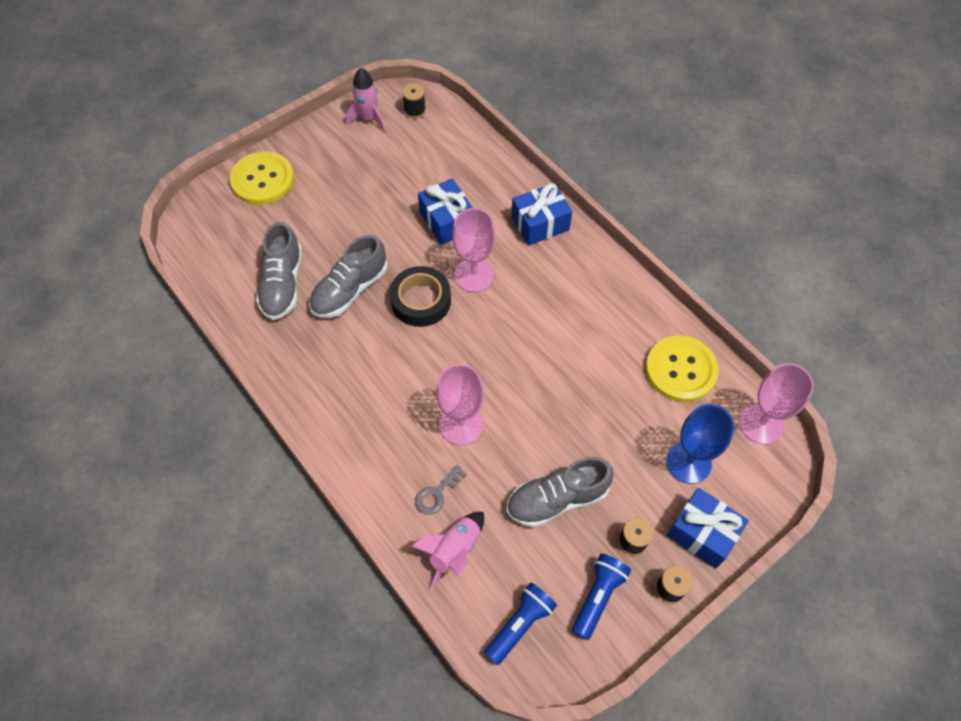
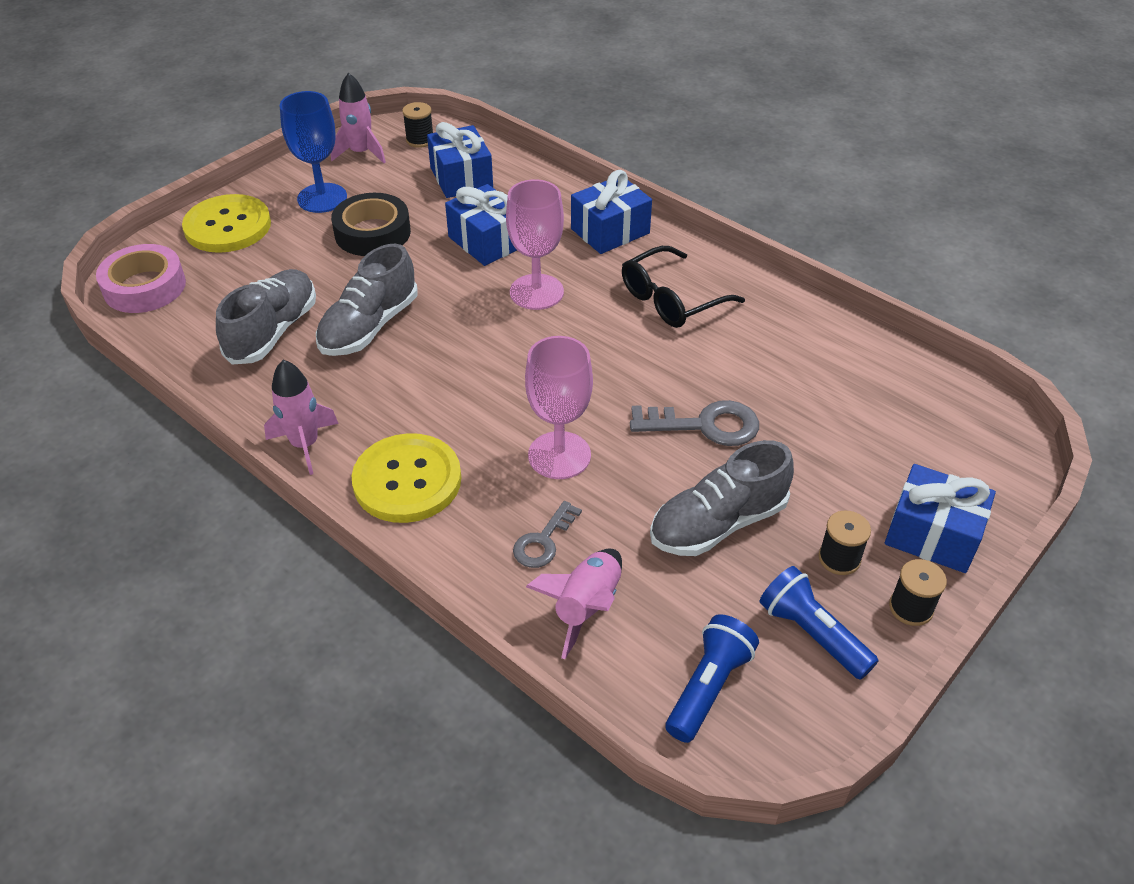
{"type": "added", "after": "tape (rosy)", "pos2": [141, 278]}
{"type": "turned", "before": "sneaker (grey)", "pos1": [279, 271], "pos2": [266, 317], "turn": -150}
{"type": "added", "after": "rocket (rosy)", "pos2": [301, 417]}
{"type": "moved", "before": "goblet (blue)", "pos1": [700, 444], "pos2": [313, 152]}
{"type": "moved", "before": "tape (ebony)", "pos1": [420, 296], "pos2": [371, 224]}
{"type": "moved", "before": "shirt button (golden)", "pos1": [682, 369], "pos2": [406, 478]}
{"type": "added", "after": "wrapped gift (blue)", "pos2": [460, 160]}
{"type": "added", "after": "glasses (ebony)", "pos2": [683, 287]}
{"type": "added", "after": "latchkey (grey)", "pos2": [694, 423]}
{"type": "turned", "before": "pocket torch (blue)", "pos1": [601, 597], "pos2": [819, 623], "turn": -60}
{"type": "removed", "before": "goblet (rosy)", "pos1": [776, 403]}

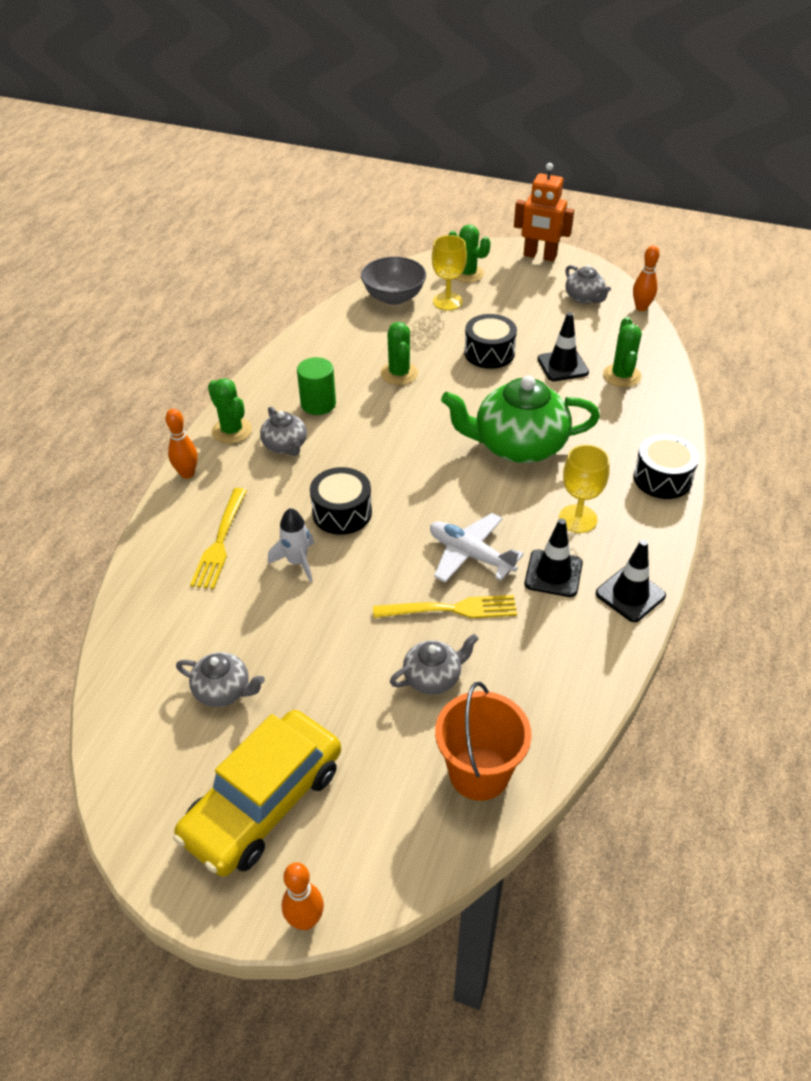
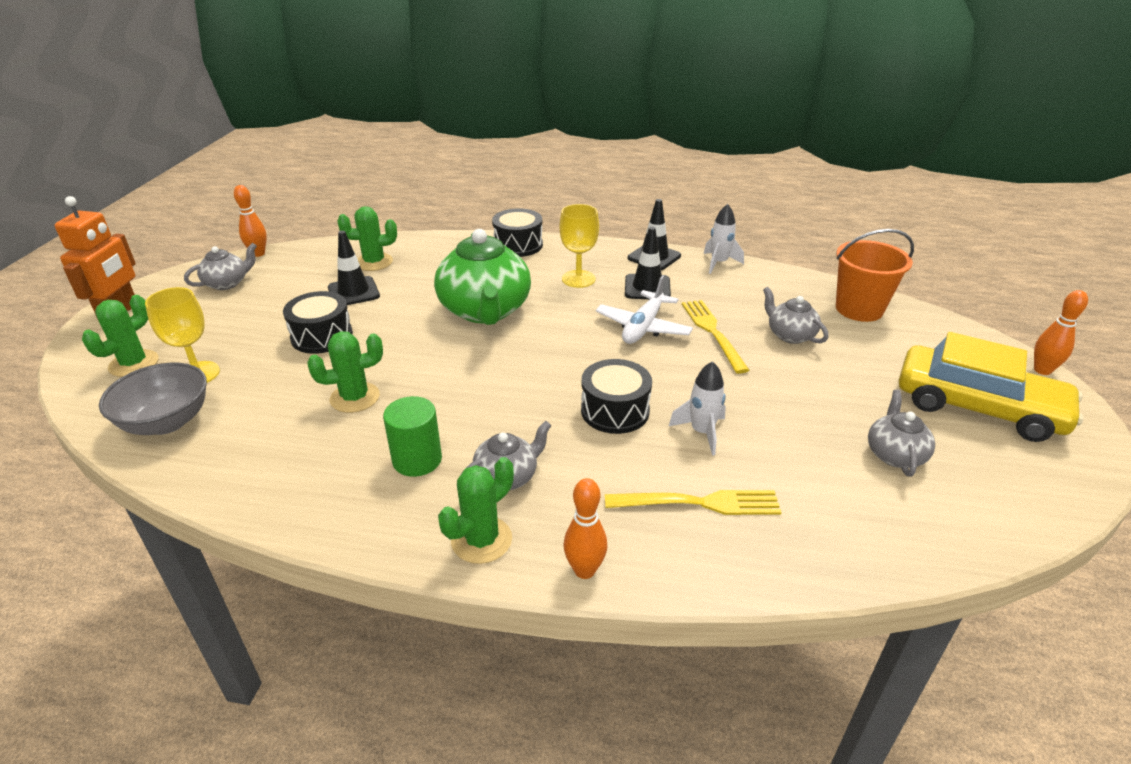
{"type": "added", "after": "rocket (white)", "pos2": [724, 239]}

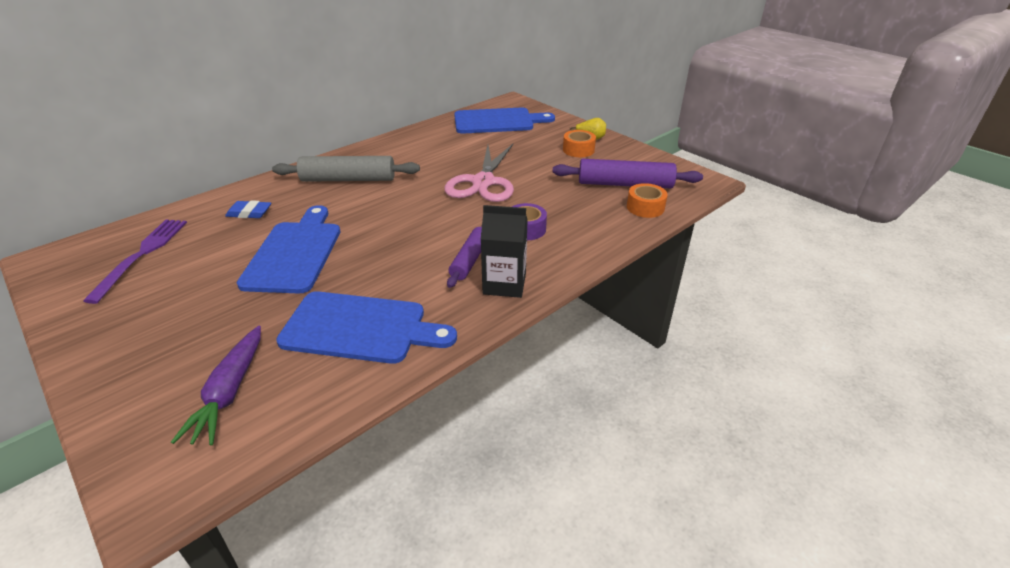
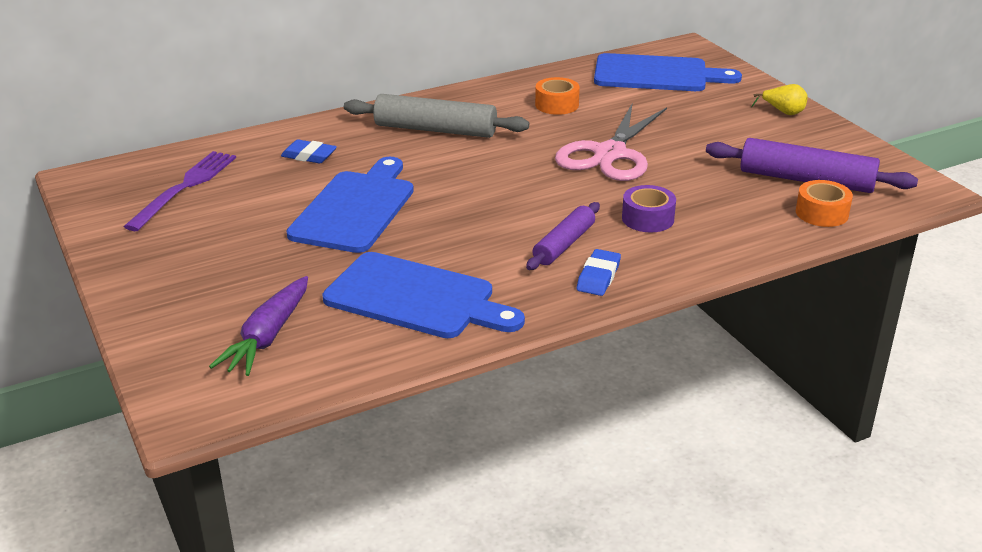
{"type": "moved", "before": "tape (orange-coloured)", "pos1": [579, 143], "pos2": [557, 96]}
{"type": "replaced", "before": "carton (ebony)", "after": "pencil eraser (blue)", "pos1": [504, 251], "pos2": [599, 272]}

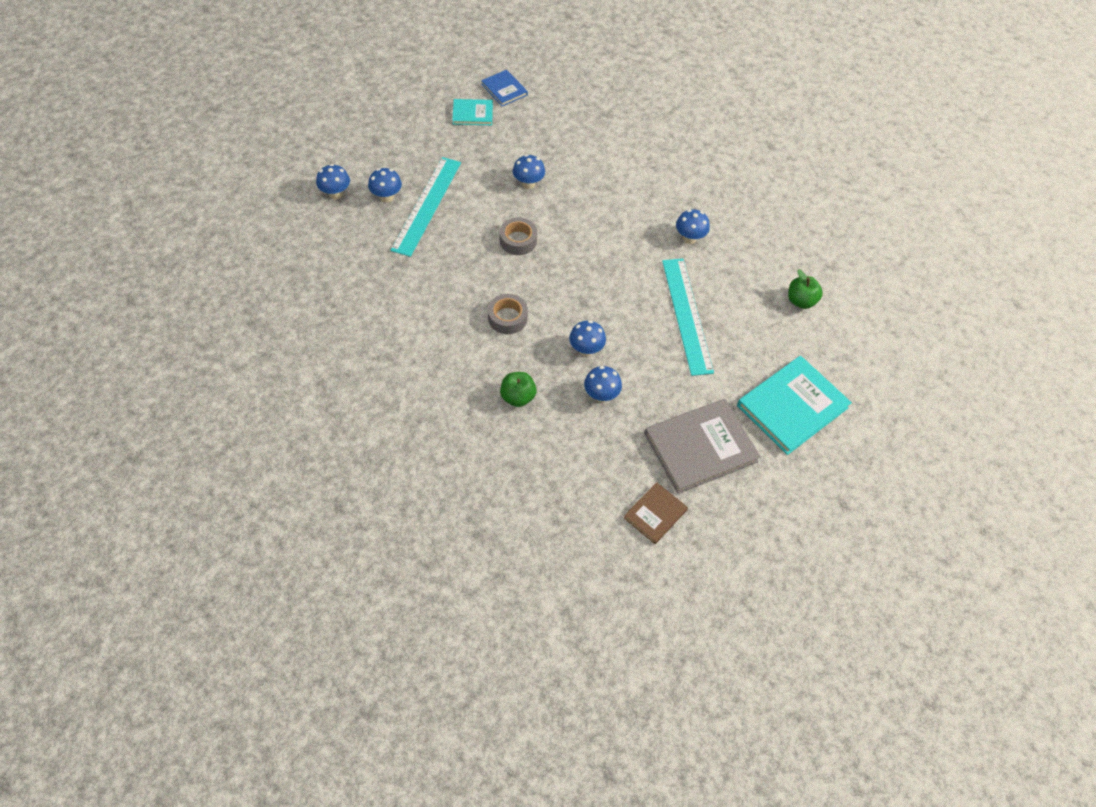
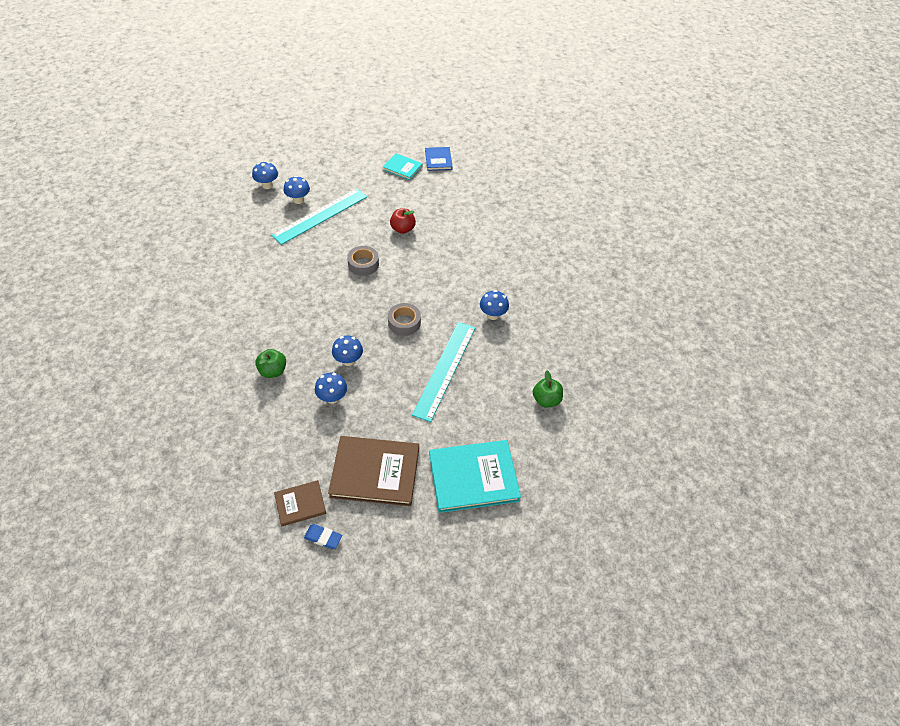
{"type": "added", "after": "pencil eraser (blue)", "pos2": [323, 536]}
{"type": "recoloured", "before": "hardback (grey)", "after": "hardback (brown)", "pos1": [702, 446], "pos2": [373, 471]}
{"type": "moved", "before": "tape (grey)", "pos1": [508, 314], "pos2": [404, 319]}
{"type": "replaced", "before": "mushroom (blue)", "after": "apple fruit (red)", "pos1": [529, 171], "pos2": [403, 221]}

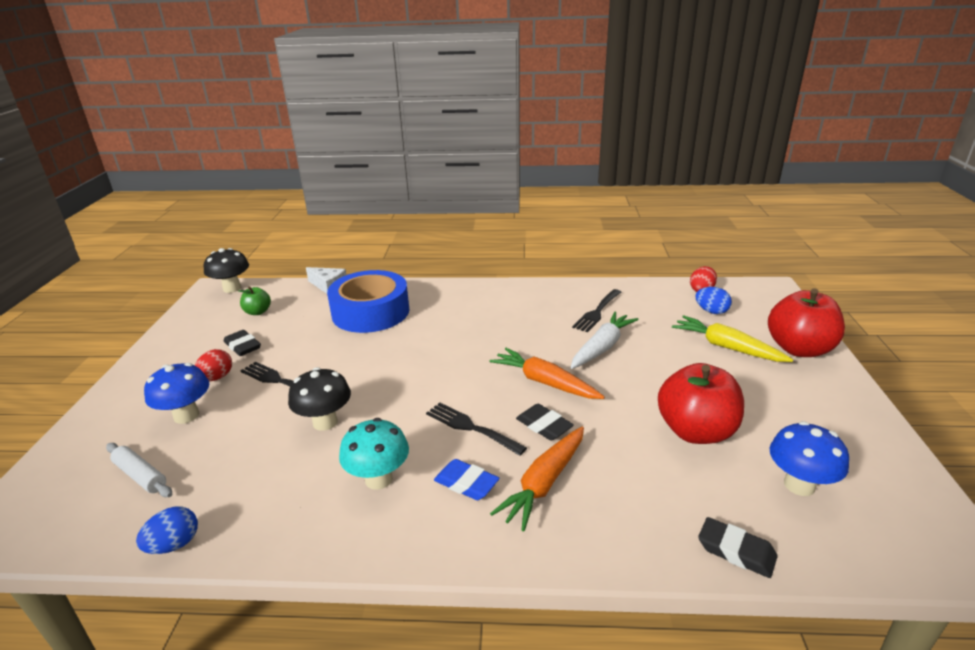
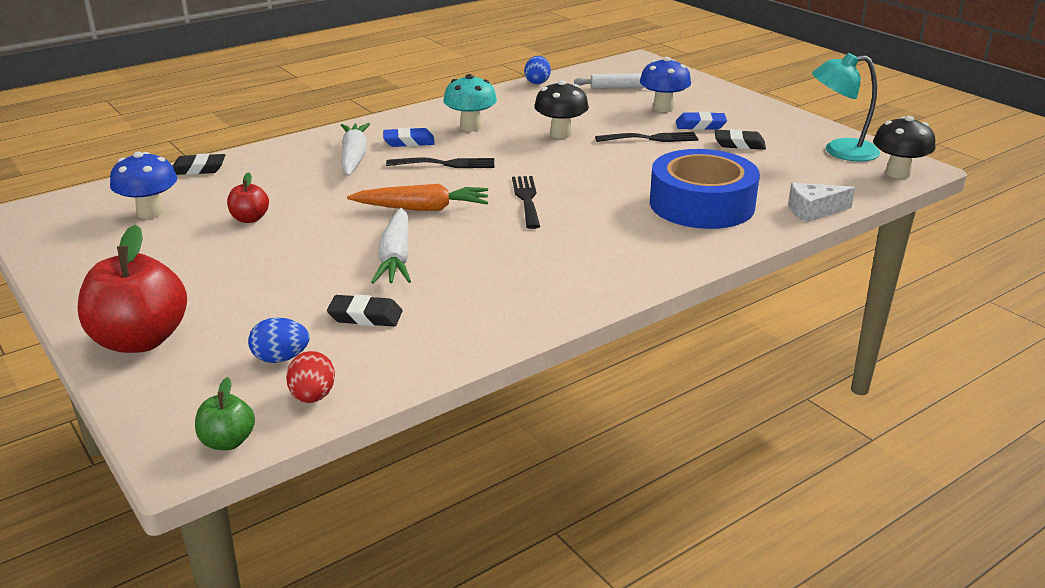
{"type": "moved", "before": "apple fruit (green)", "pos1": [254, 300], "pos2": [225, 413]}
{"type": "resized", "before": "apple fruit (red)", "pos1": [701, 403], "pos2": [248, 197], "scale": 0.49}
{"type": "moved", "before": "pencil eraser (ebony)", "pos1": [545, 422], "pos2": [364, 310]}
{"type": "recoloured", "before": "carrot (orange-coloured)", "after": "carrot (white)", "pos1": [537, 479], "pos2": [355, 149]}
{"type": "moved", "before": "fork (ebony)", "pos1": [596, 310], "pos2": [526, 202]}
{"type": "replaced", "before": "egg shape (red)", "after": "pencil eraser (blue)", "pos1": [213, 365], "pos2": [701, 121]}
{"type": "added", "after": "reading lamp (turquoise)", "pos2": [846, 107]}
{"type": "removed", "before": "carrot (golden)", "pos1": [732, 338]}

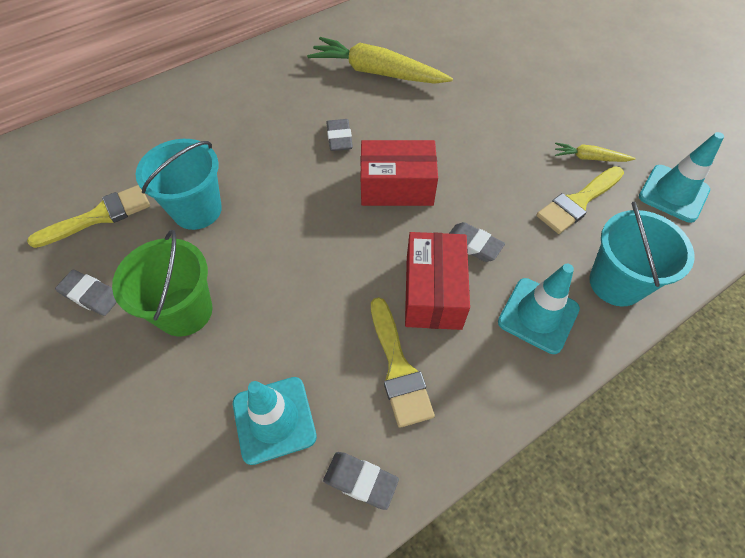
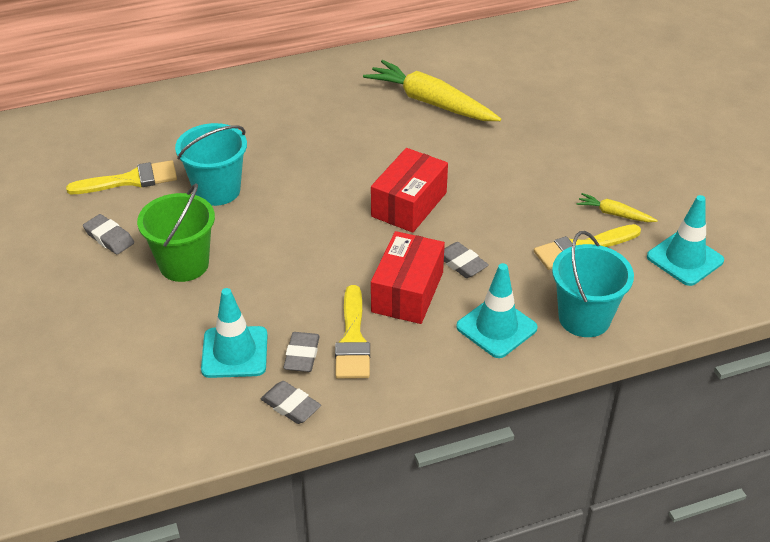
{"type": "moved", "before": "pencil eraser (grey)", "pos1": [340, 135], "pos2": [301, 352]}
{"type": "turned", "before": "box (red)", "pos1": [399, 173], "pos2": [409, 190], "turn": -75}

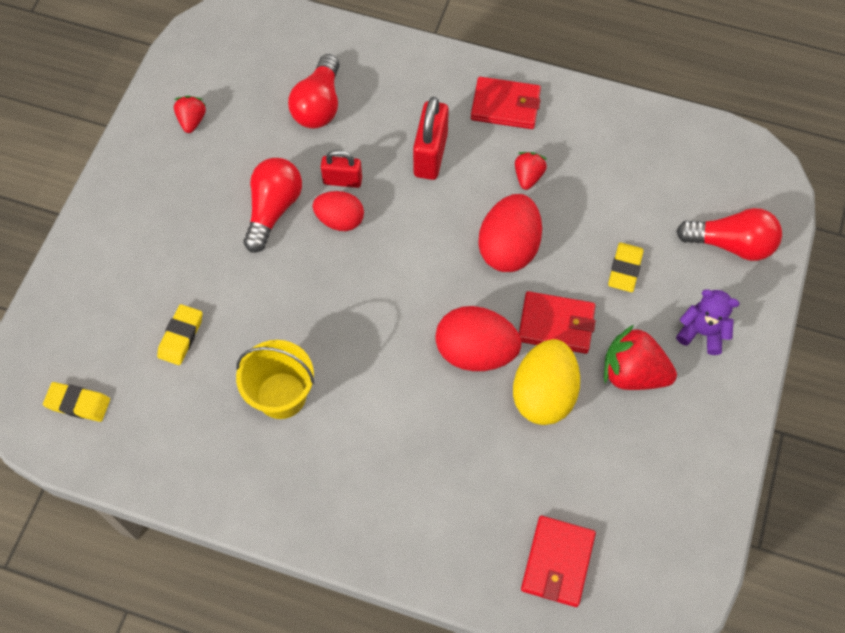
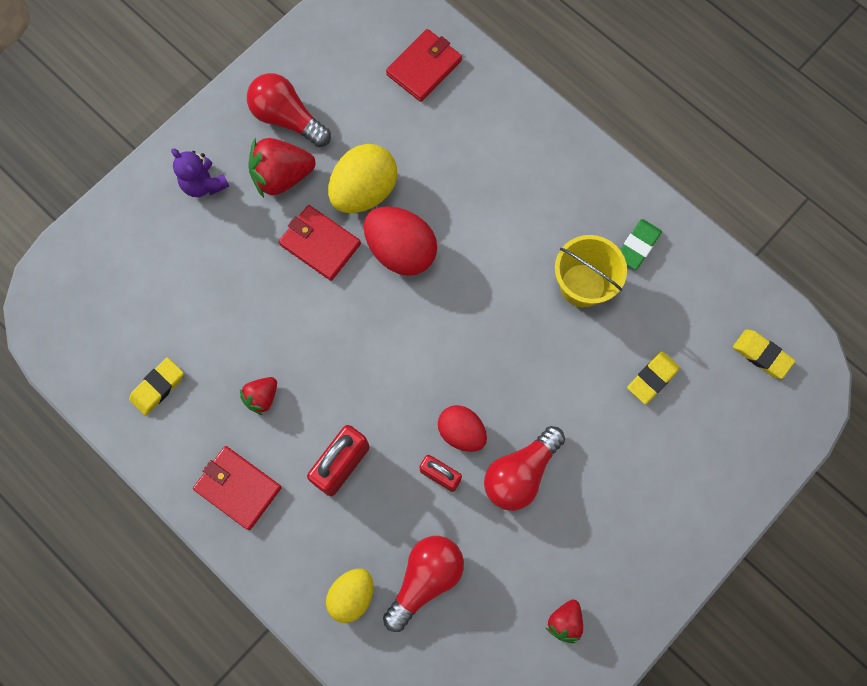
{"type": "moved", "before": "pencil eraser (golden)", "pos1": [626, 267], "pos2": [156, 387]}
{"type": "moved", "before": "bulb (red)", "pos1": [729, 234], "pos2": [289, 110]}
{"type": "turned", "before": "toy strawberry (red)", "pos1": [640, 357], "pos2": [282, 168], "turn": 120}
{"type": "added", "after": "egg shape (golden)", "pos2": [349, 595]}
{"type": "added", "after": "pencil eraser (green)", "pos2": [641, 244]}
{"type": "removed", "before": "egg shape (red)", "pos1": [510, 233]}

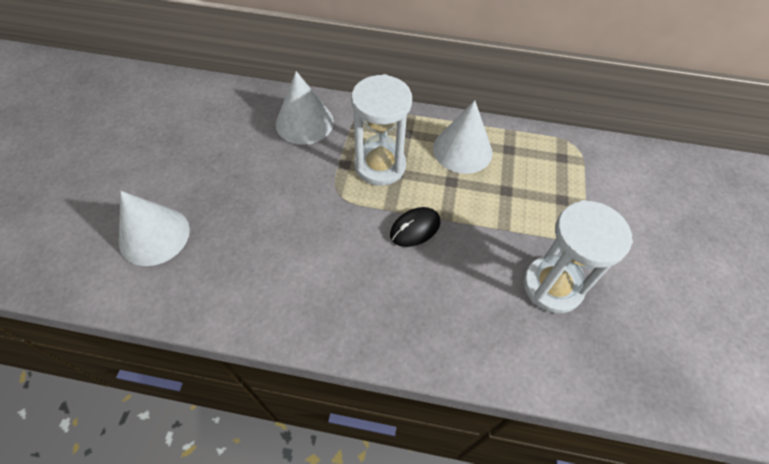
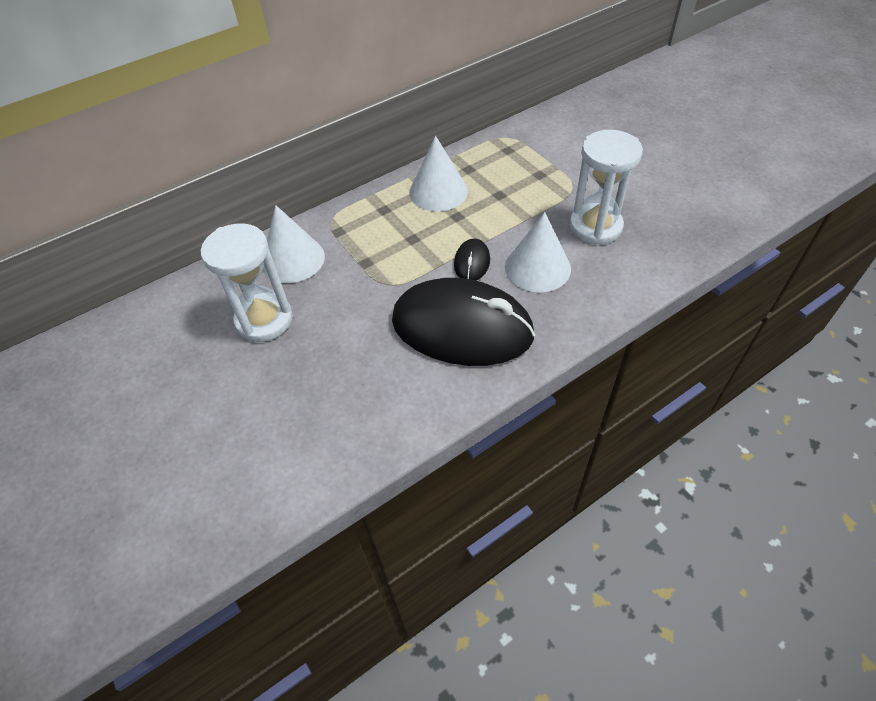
{"type": "moved", "before": "sand timer (white)", "pos1": [381, 130], "pos2": [247, 282]}
{"type": "added", "after": "mouse (ebony)", "pos2": [463, 322]}
{"type": "moved", "before": "cone (white)", "pos1": [154, 228], "pos2": [538, 252]}

